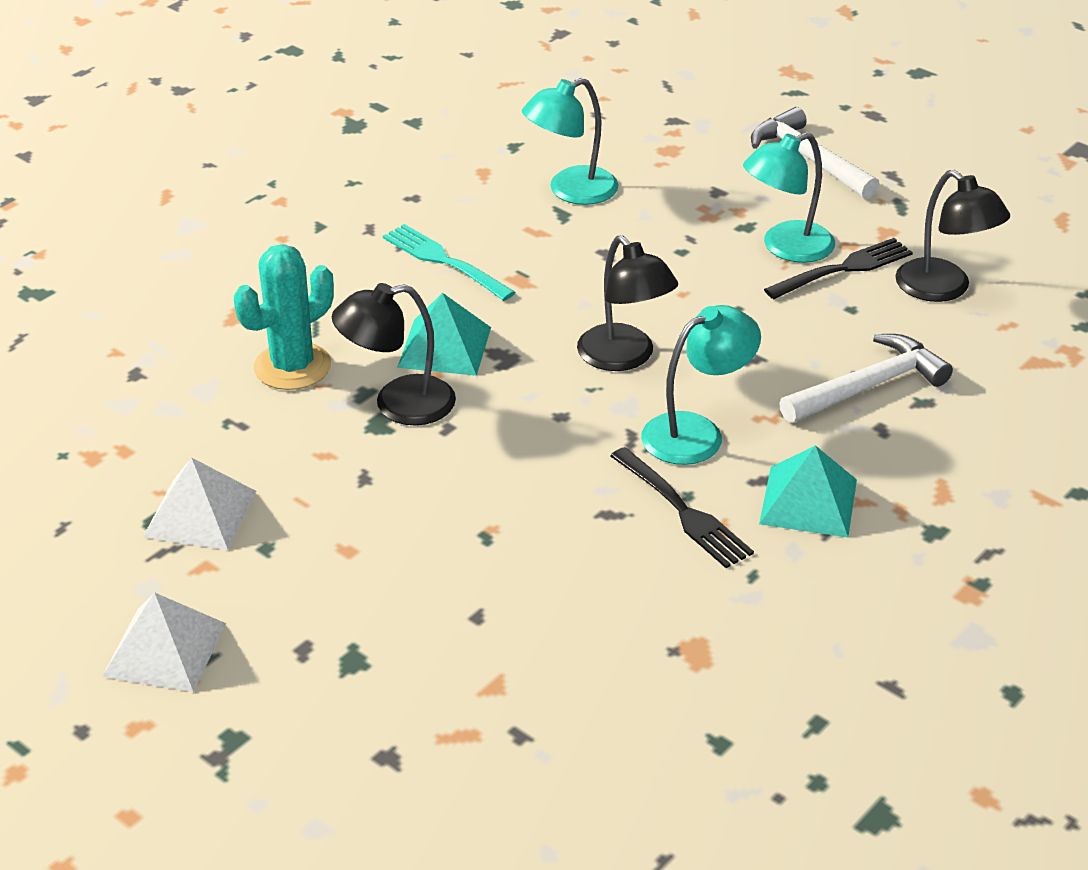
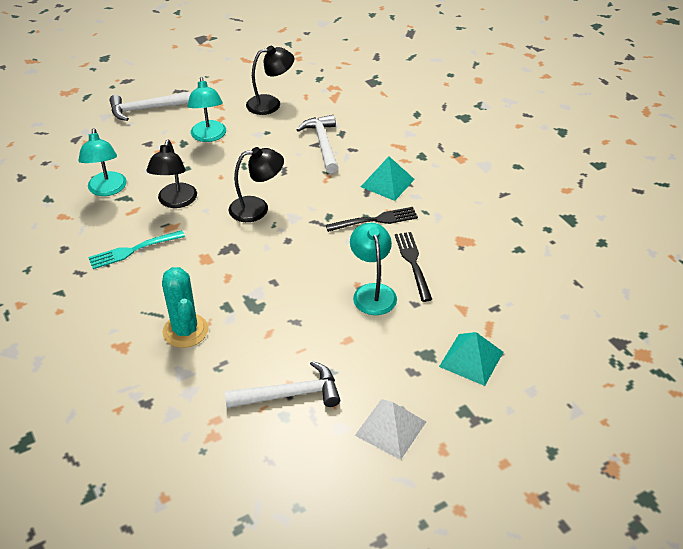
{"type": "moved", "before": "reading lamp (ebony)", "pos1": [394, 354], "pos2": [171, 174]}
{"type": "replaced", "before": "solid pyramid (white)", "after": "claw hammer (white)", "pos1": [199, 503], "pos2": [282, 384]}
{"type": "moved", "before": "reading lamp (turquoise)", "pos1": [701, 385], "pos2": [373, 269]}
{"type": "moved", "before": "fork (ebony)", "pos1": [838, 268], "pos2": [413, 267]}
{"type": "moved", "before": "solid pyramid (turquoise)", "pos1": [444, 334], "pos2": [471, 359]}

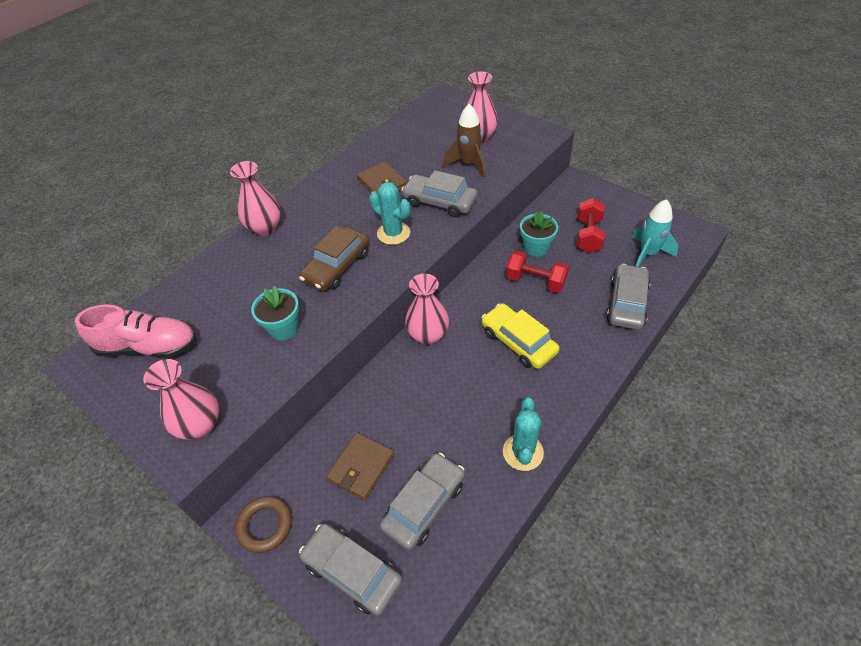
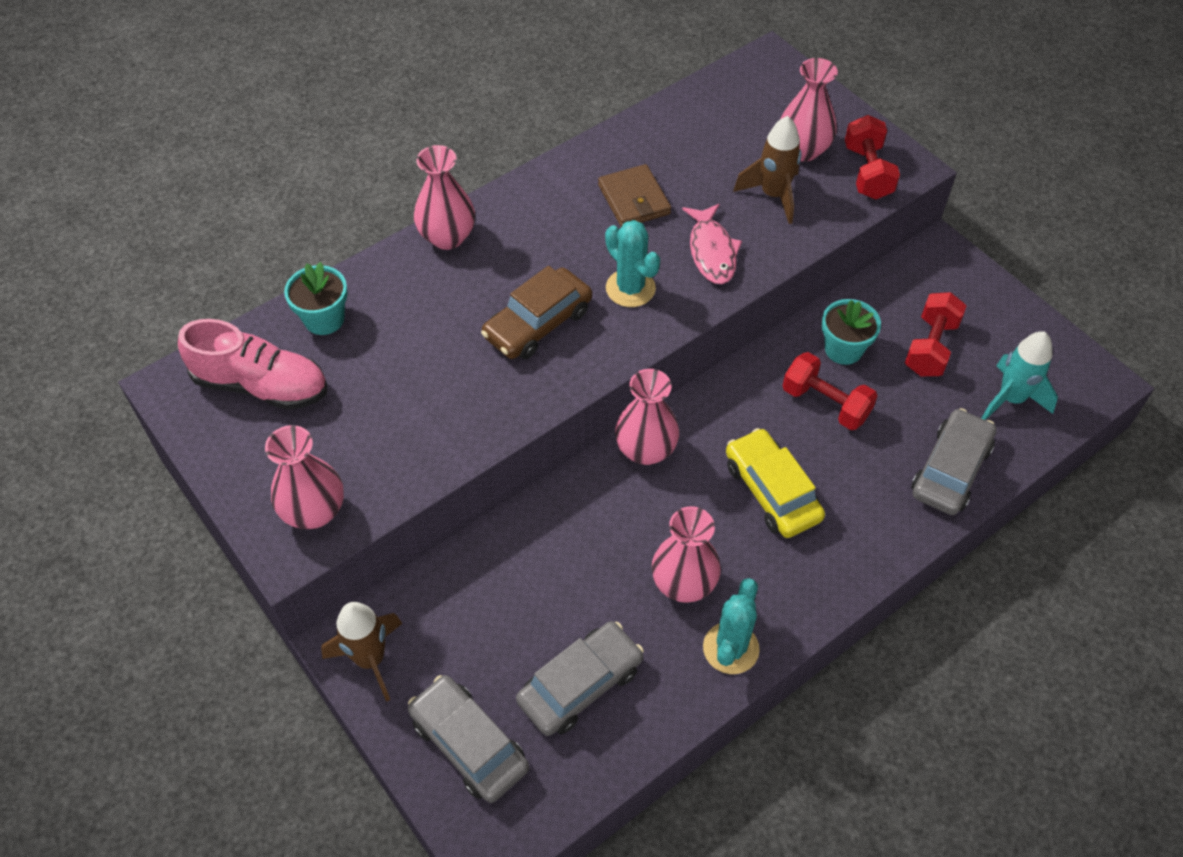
{"type": "moved", "before": "plant pot (turquoise)", "pos1": [275, 313], "pos2": [316, 298]}
{"type": "replaced", "before": "hoop (brown)", "after": "rocket (brown)", "pos1": [263, 524], "pos2": [361, 652]}
{"type": "added", "after": "vase (rosy)", "pos2": [686, 554]}
{"type": "replaced", "before": "toy car (grey)", "after": "fish (rosy)", "pos1": [439, 193], "pos2": [712, 244]}
{"type": "added", "after": "free weight (red)", "pos2": [872, 157]}
{"type": "removed", "before": "wallet (brown)", "pos1": [360, 466]}

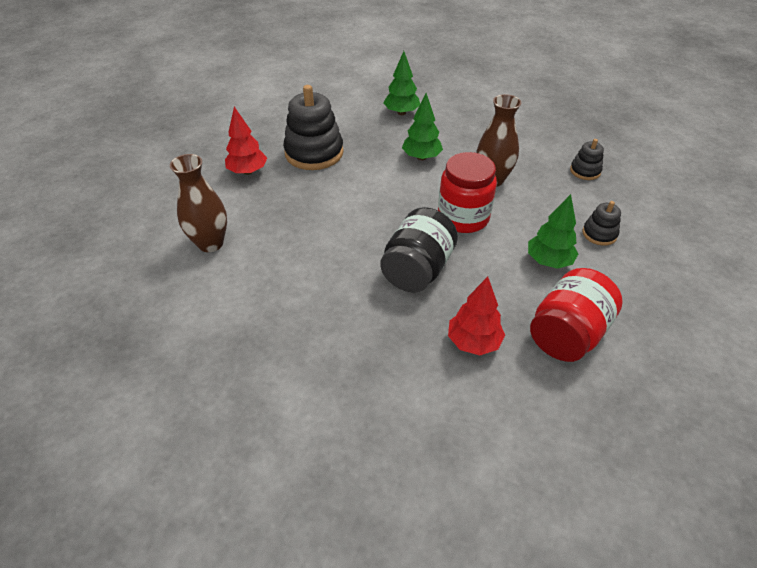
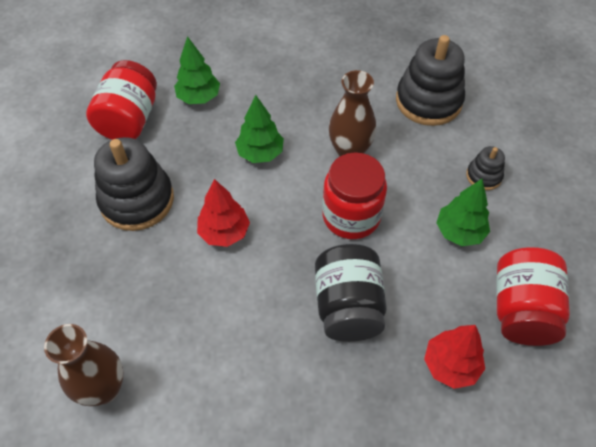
{"type": "added", "after": "preserve jar (red)", "pos2": [121, 100]}
{"type": "moved", "before": "toy tree (red)", "pos1": [246, 141], "pos2": [223, 213]}
{"type": "resized", "before": "ring stacker (ebony)", "pos1": [587, 159], "pos2": [430, 80], "scale": 2.02}

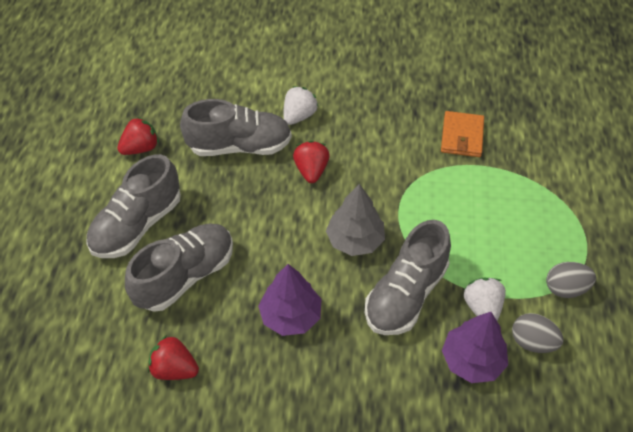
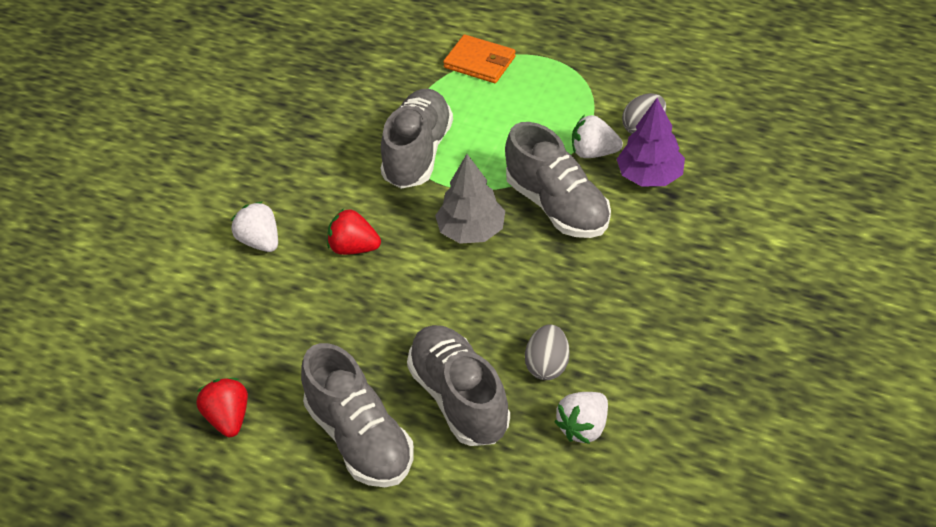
{"type": "moved", "before": "sneaker (grey)", "pos1": [236, 127], "pos2": [417, 139]}
{"type": "moved", "before": "wallet (orange-coloured)", "pos1": [462, 134], "pos2": [479, 58]}
{"type": "moved", "before": "egg shape (grey)", "pos1": [571, 280], "pos2": [547, 352]}
{"type": "recoloured", "before": "toy strawberry (red)", "after": "toy strawberry (white)", "pos1": [173, 357], "pos2": [581, 418]}
{"type": "removed", "before": "toy tree (purple)", "pos1": [290, 300]}

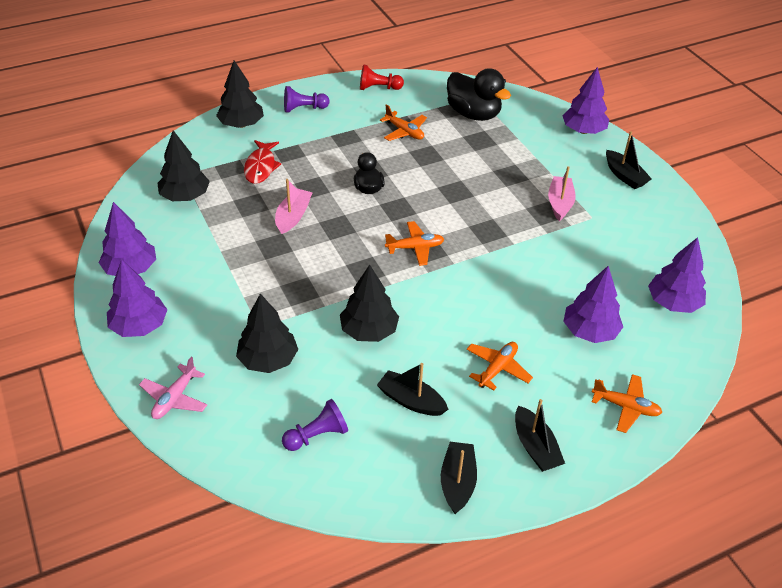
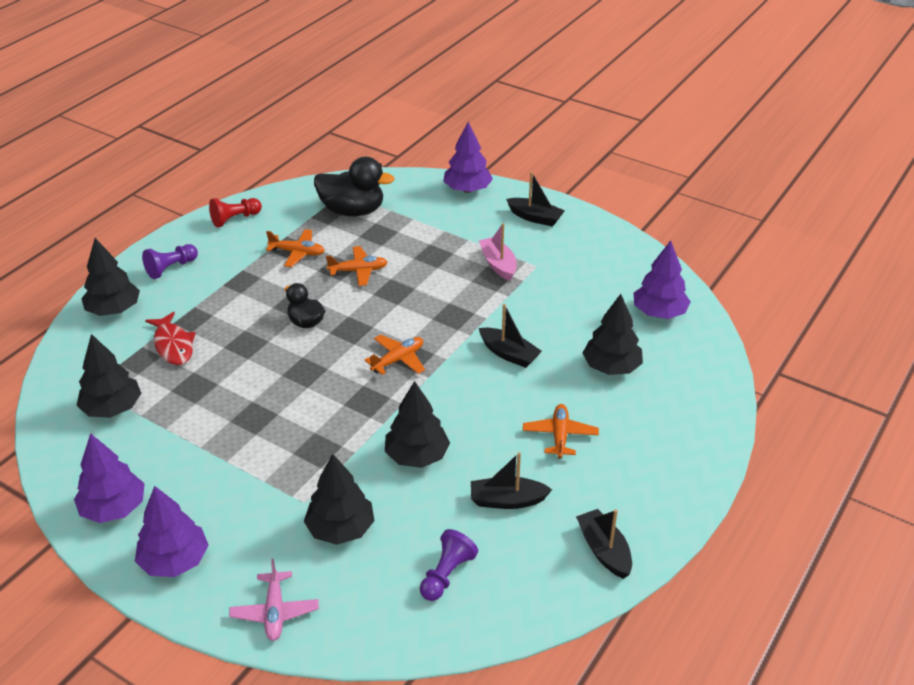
{"type": "moved", "before": "aeroplane (orange-coloured)", "pos1": [627, 403], "pos2": [357, 266]}
{"type": "moved", "before": "boat (ebony)", "pos1": [540, 435], "pos2": [510, 336]}
{"type": "recoloured", "before": "toy tree (purple)", "after": "toy tree (ebony)", "pos1": [593, 304], "pos2": [612, 334]}
{"type": "removed", "before": "boat (rosy)", "pos1": [294, 206]}

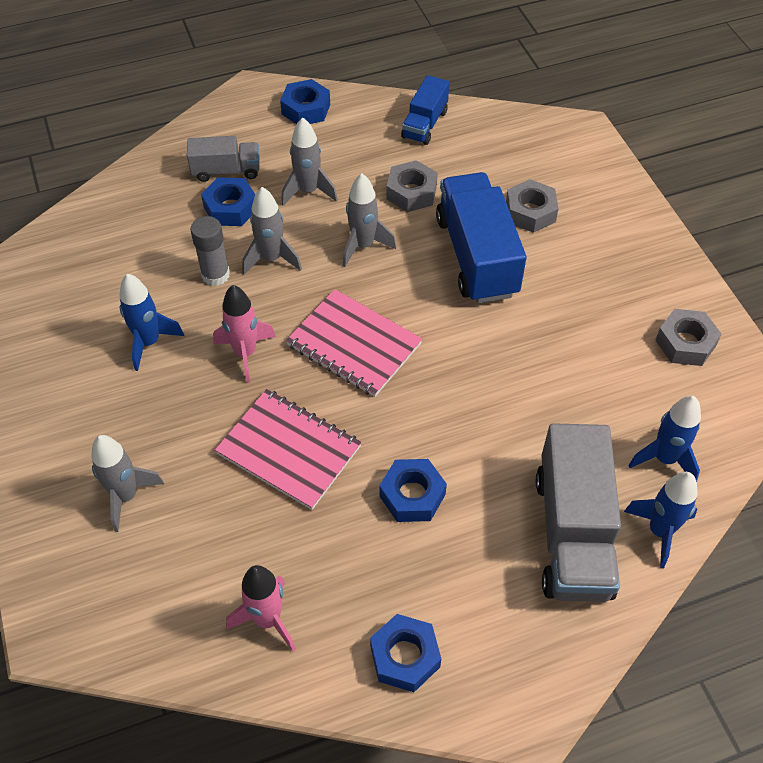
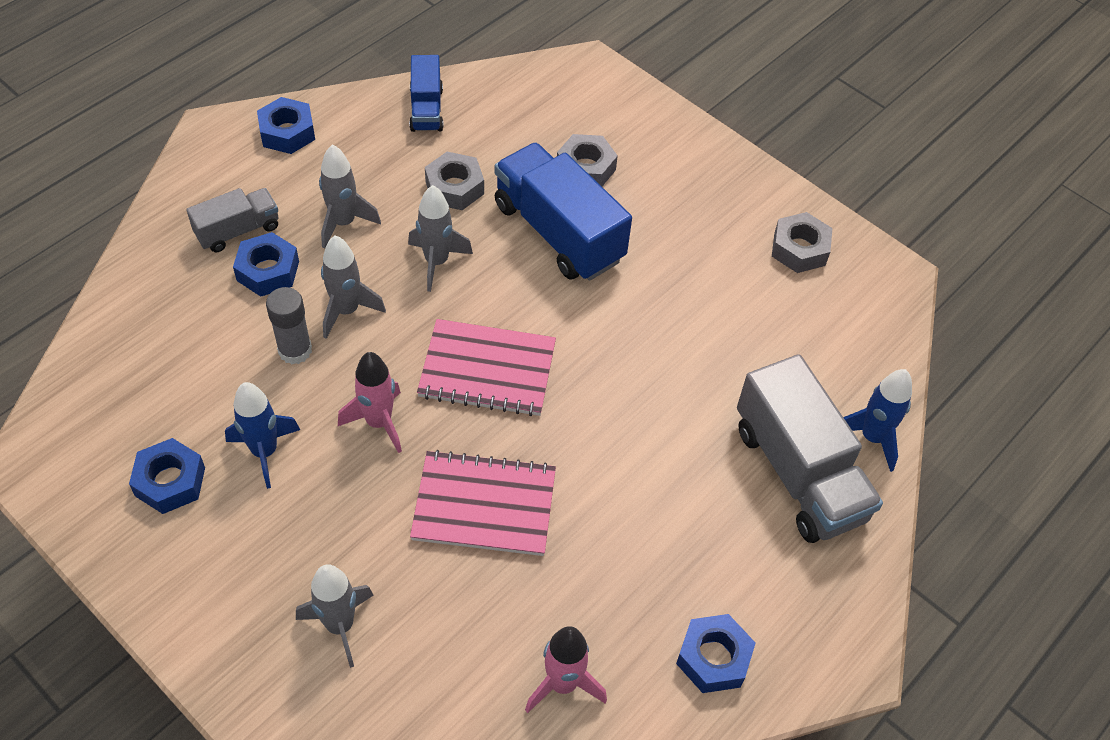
{"type": "moved", "before": "hexagon nut (blue)", "pos1": [413, 490], "pos2": [167, 476]}
{"type": "removed", "before": "rocket (blue)", "pos1": [664, 439]}

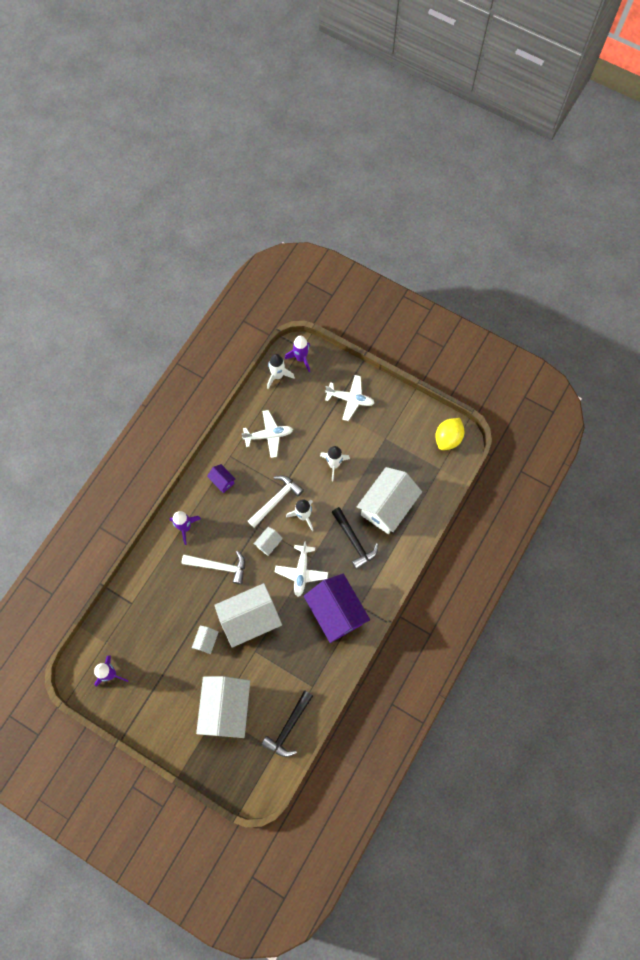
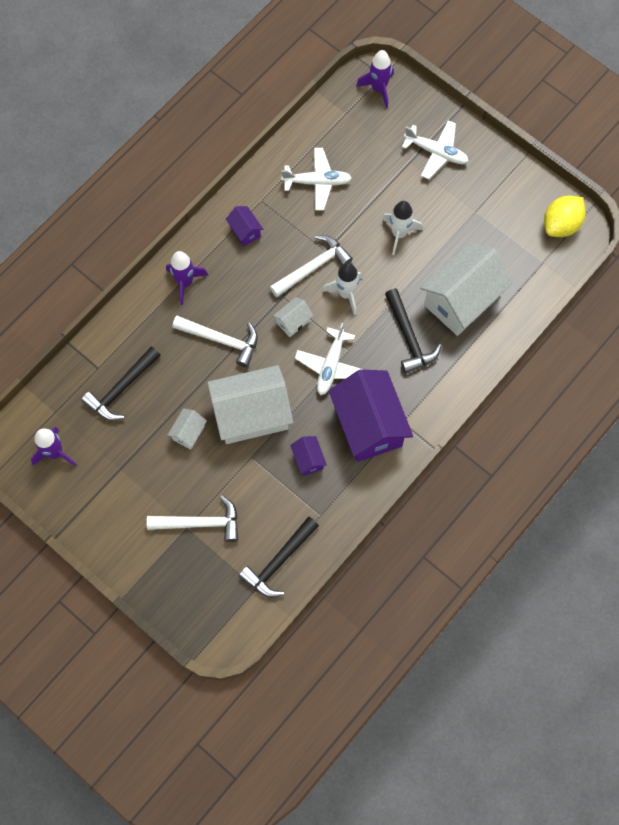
{"type": "added", "after": "claw hammer (ebony)", "pos2": [121, 383]}
{"type": "replaced", "before": "house (white)", "after": "claw hammer (white)", "pos1": [223, 707], "pos2": [192, 518]}
{"type": "added", "after": "house (purple)", "pos2": [308, 456]}
{"type": "removed", "before": "rocket (white)", "pos1": [281, 371]}

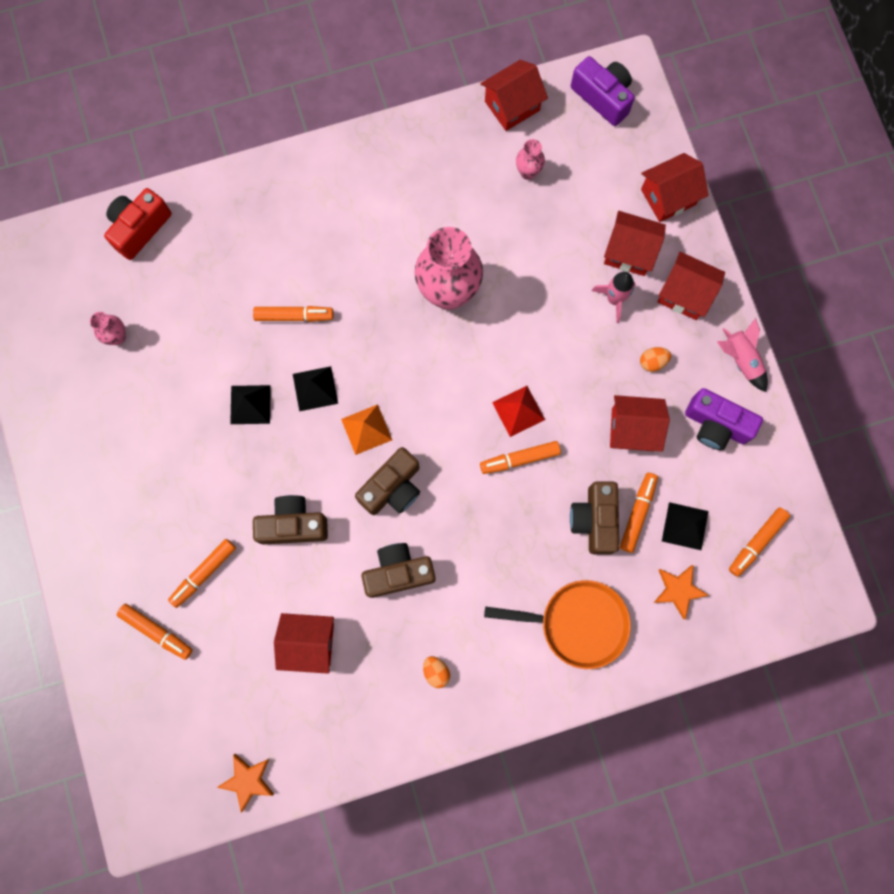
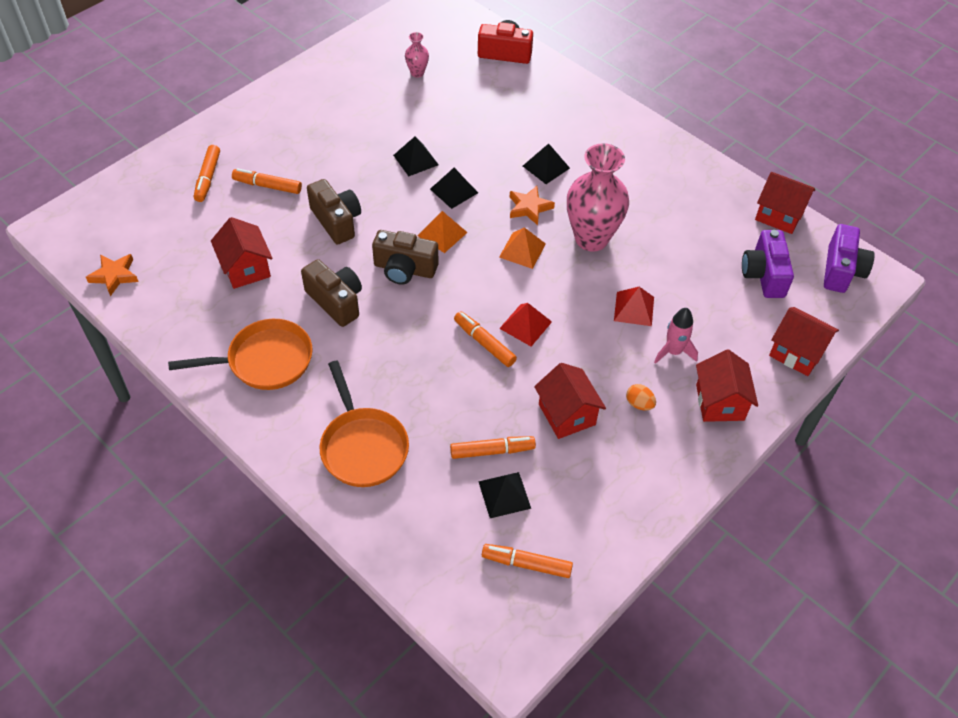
{"type": "replaced", "before": "egg shape (orange-coloured)", "after": "frying pan (orange-coloured)", "pos1": [436, 672], "pos2": [240, 354]}
{"type": "added", "after": "solid pyramid (orange-coloured)", "pos2": [522, 248]}
{"type": "moved", "before": "five-pointed star (orange-coloured)", "pos1": [681, 592], "pos2": [532, 205]}
{"type": "added", "after": "solid pyramid (ebony)", "pos2": [546, 163]}
{"type": "added", "after": "solid pyramid (red)", "pos2": [634, 306]}
{"type": "moved", "before": "camera (purple)", "pos1": [724, 419], "pos2": [768, 264]}
{"type": "removed", "before": "marker (orange-coloured)", "pos1": [293, 314]}
{"type": "removed", "before": "vase (rosy)", "pos1": [530, 159]}
{"type": "removed", "before": "camera (brown)", "pos1": [594, 518]}
{"type": "removed", "before": "house (red)", "pos1": [635, 243]}
{"type": "removed", "before": "rocket (rosy)", "pos1": [742, 355]}

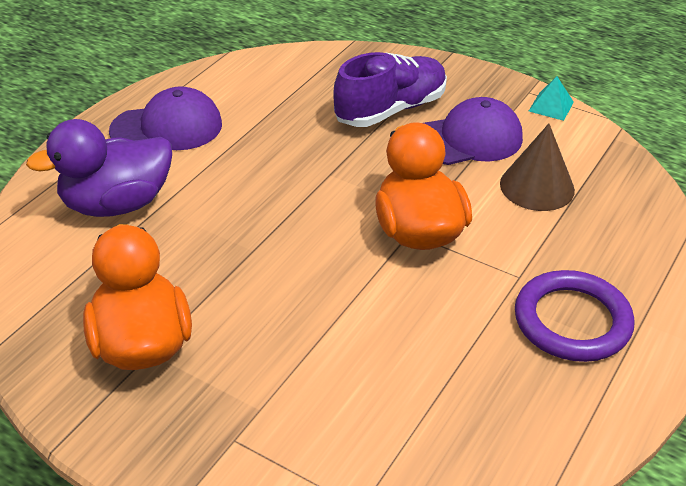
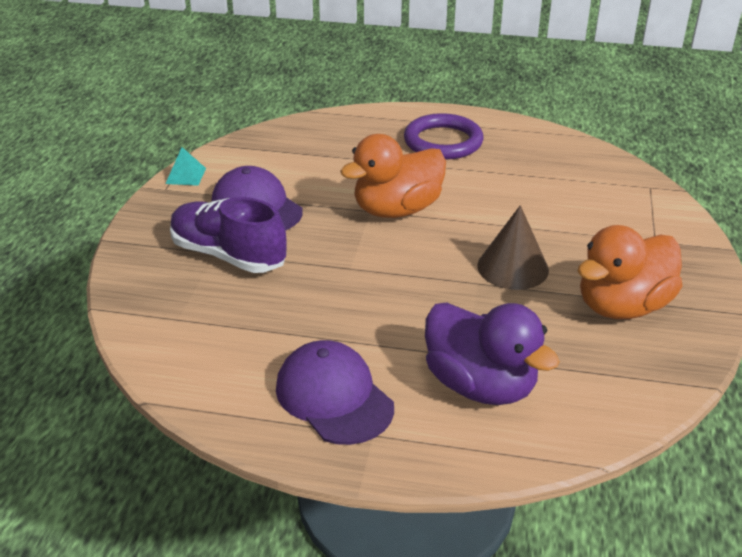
{"type": "moved", "before": "cone (brown)", "pos1": [537, 167], "pos2": [513, 247]}

